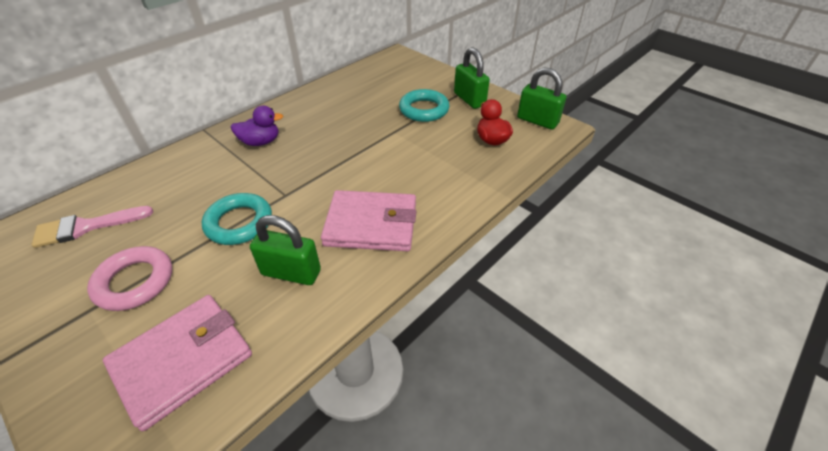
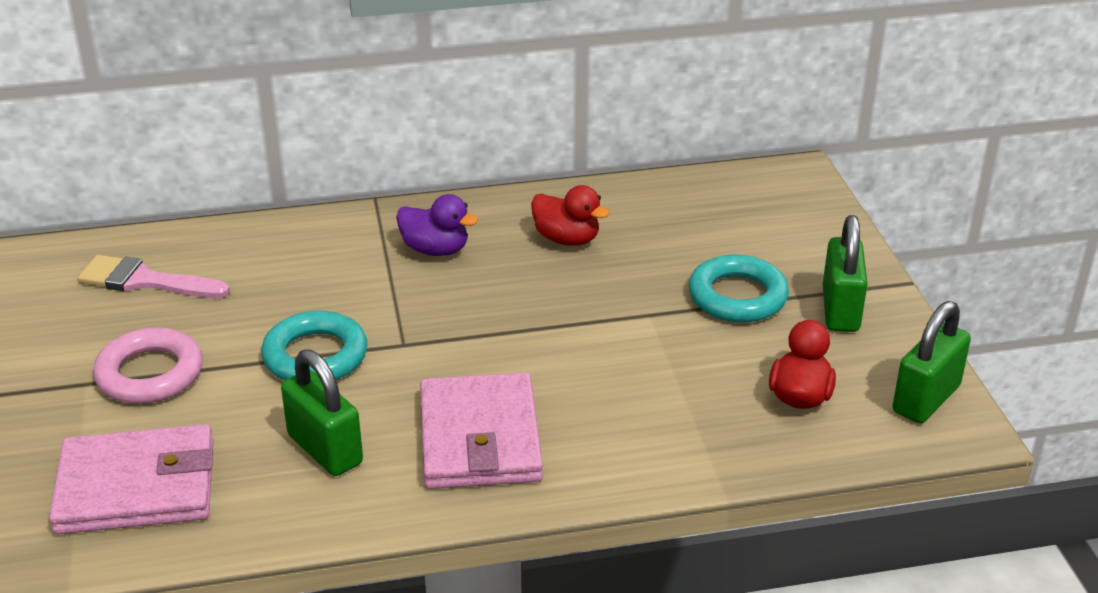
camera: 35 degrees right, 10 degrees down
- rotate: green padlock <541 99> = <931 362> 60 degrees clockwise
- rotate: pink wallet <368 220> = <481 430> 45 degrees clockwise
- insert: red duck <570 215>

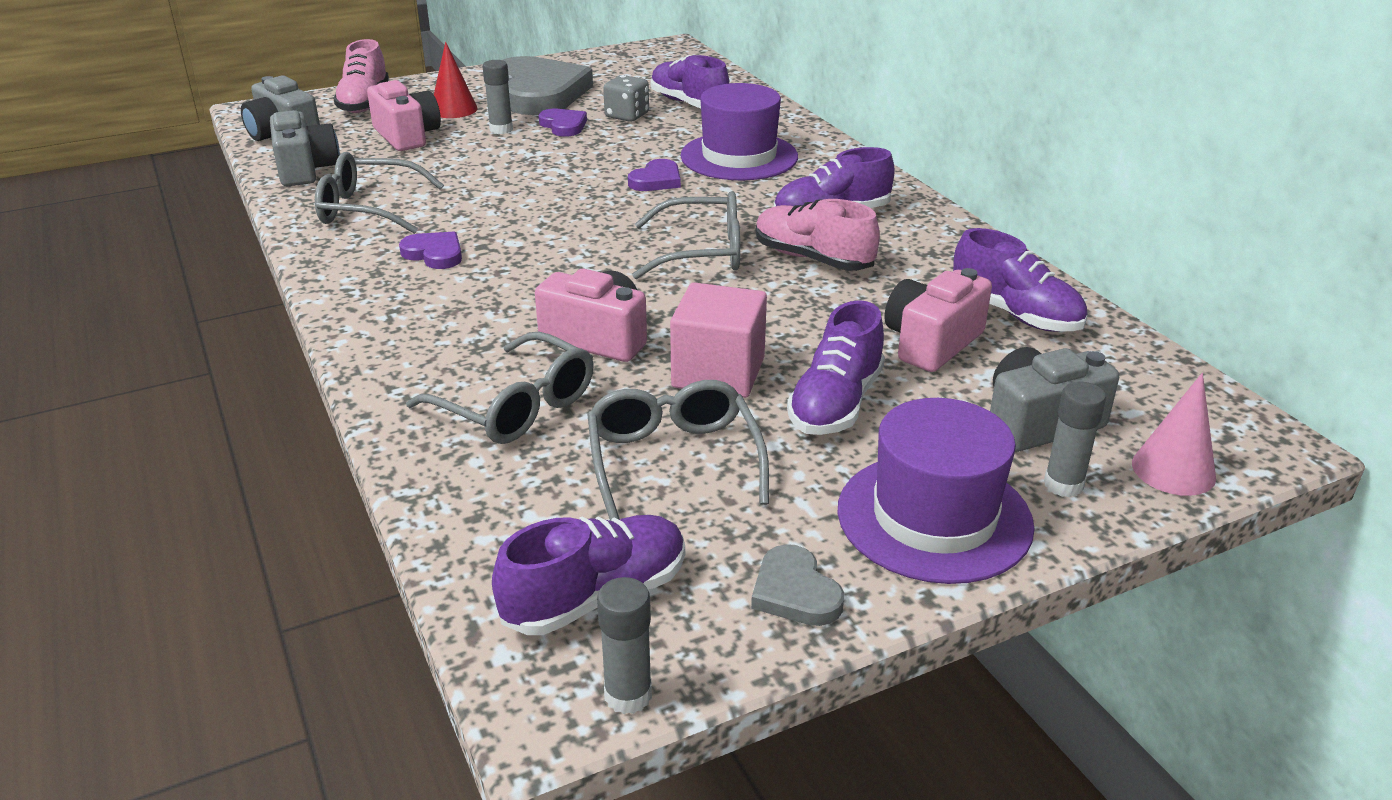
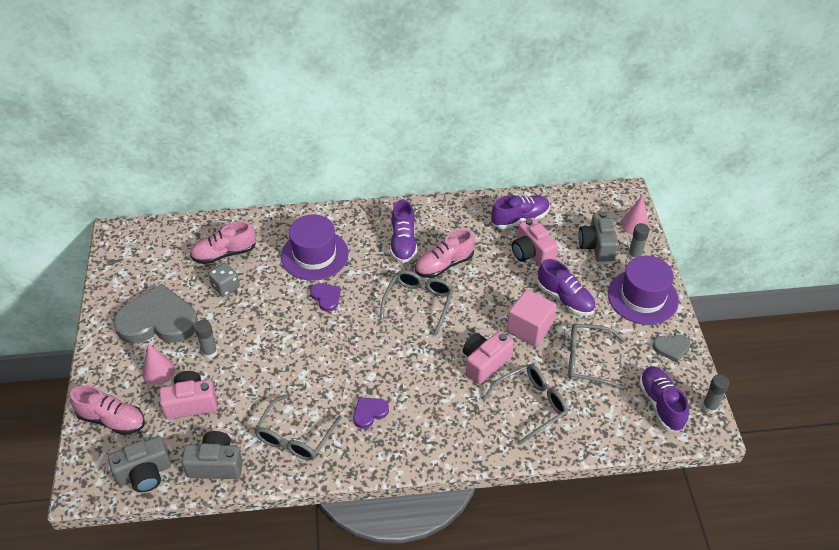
camera: 70 degrees left, 15 degrees up
- recolor: red cone <456 80> to pink cone <158 364>
- recolor: purple shoe <689 81> to pink shoe <223 242>
- delete: purple heart <563 123>

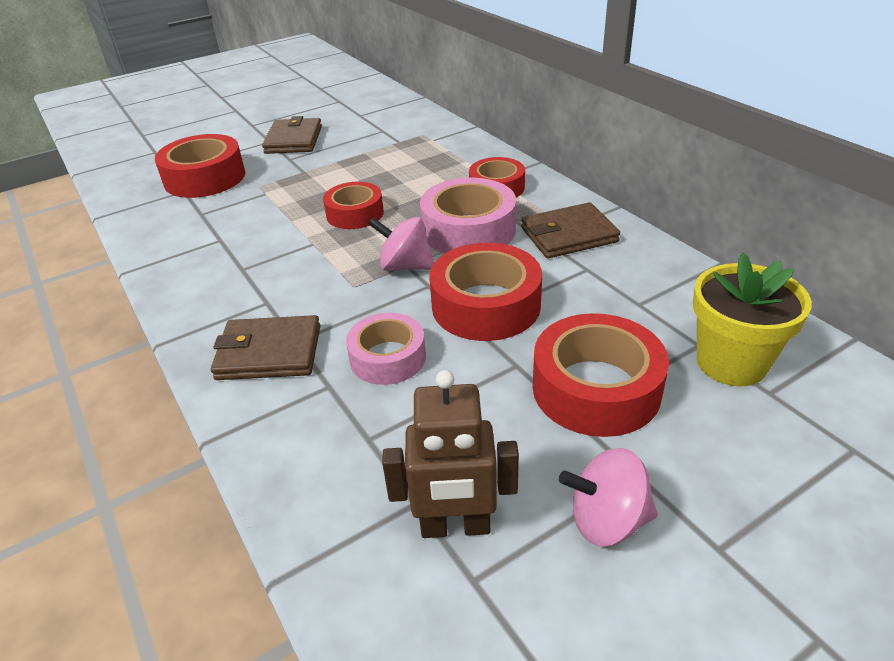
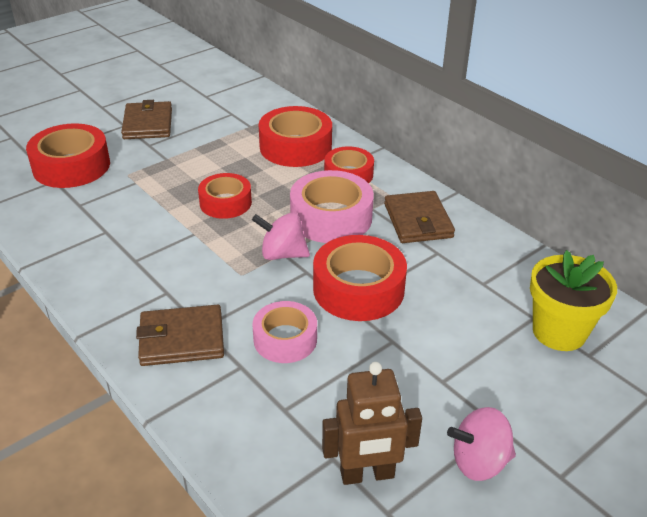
camera: 10 degrees left, 0 degrees up
- rotate: brown wallet <570 230> = <419 217> 75 degrees counterclockwise
- move: red tape <601 375> to <295 136>

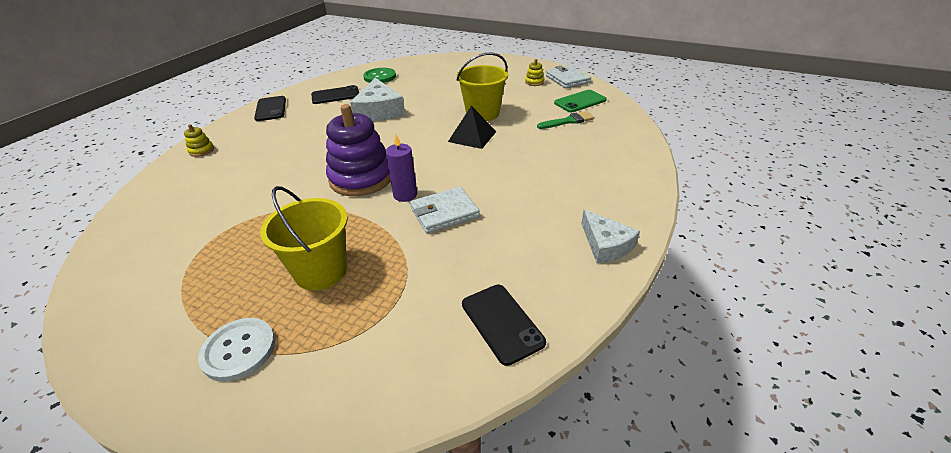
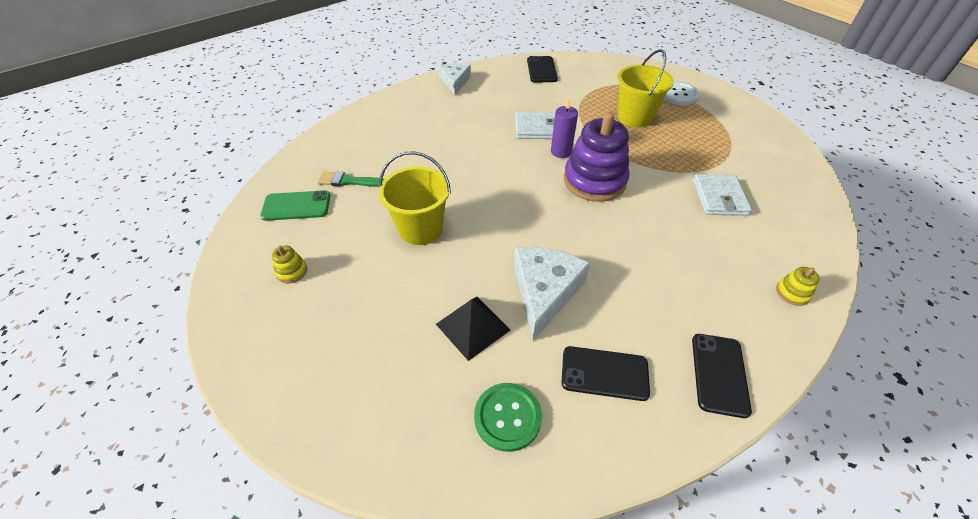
camera: 155 degrees left, 10 degrees up
- move: white wallet <568 76> to <722 195>
- move: black pyramid <472 127> to <473 329>

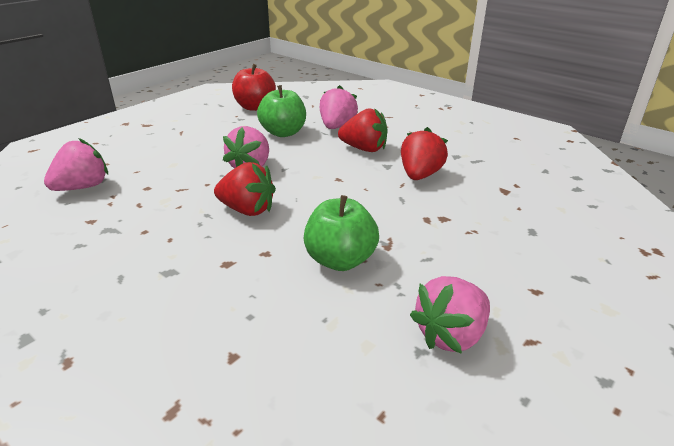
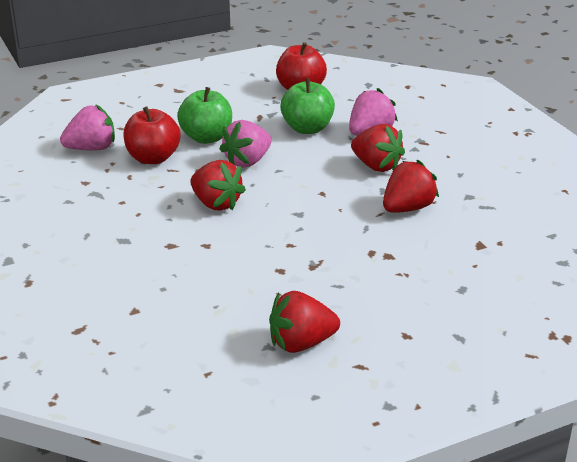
camera: 25 degrees right, 0 degrees up
- move: green apple <341 233> to <204 115>
- recolor: pink strawberry <450 315> to red strawberry <304 322>
- insert: red apple <152 135>

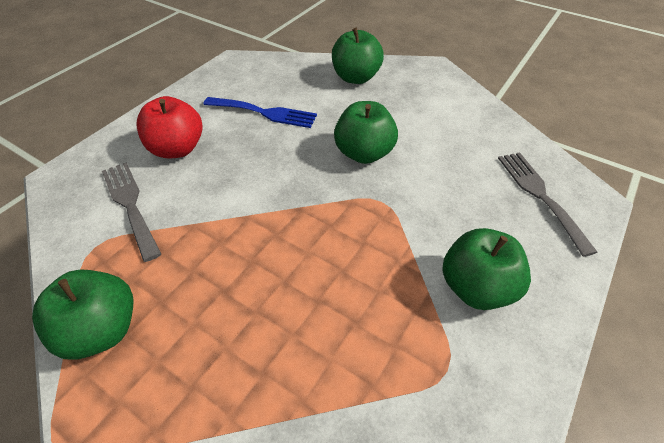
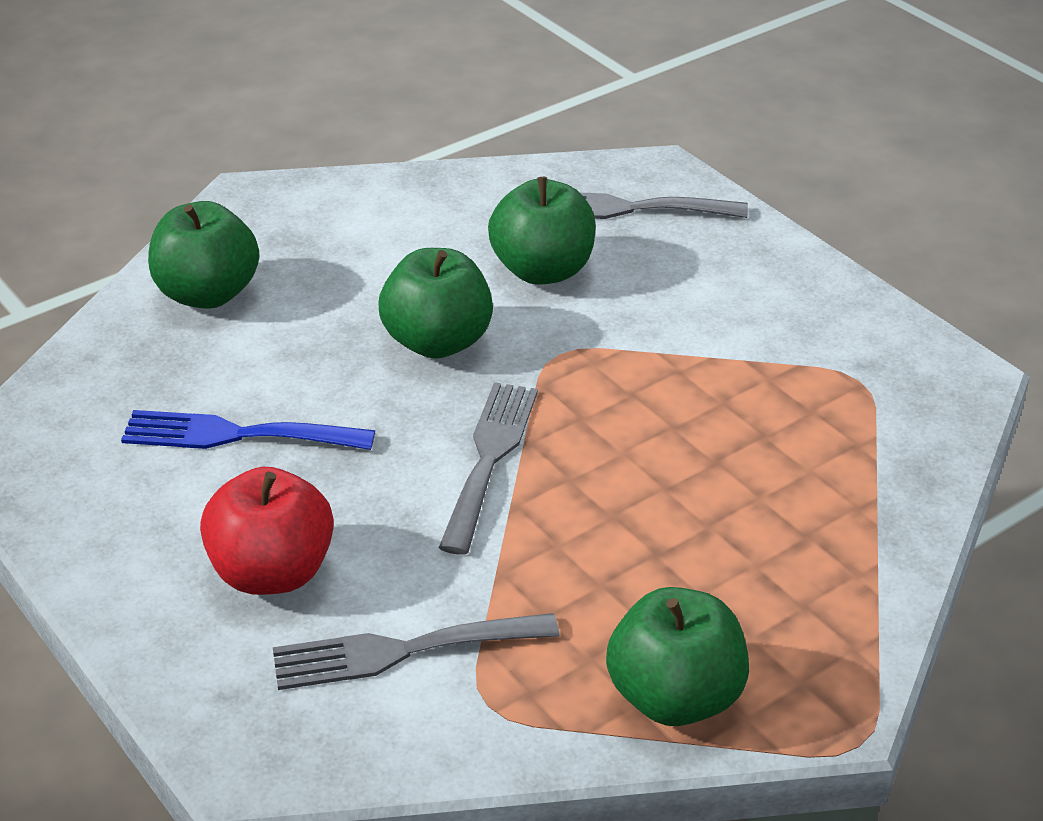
camera: 70 degrees left, 10 degrees down
- rotate: blue fork <260 112> = <248 430> 120 degrees counterclockwise
- move: green apple <486 269> to <542 231>
- insert: grey fork <488 468>

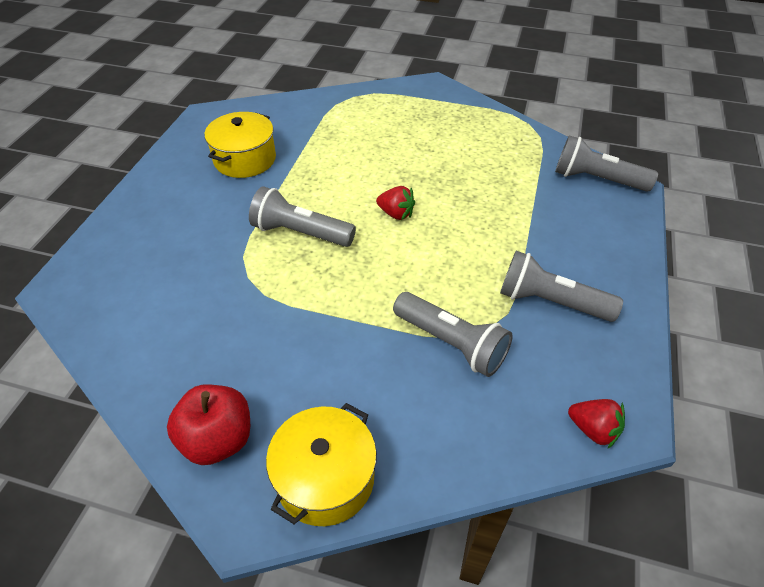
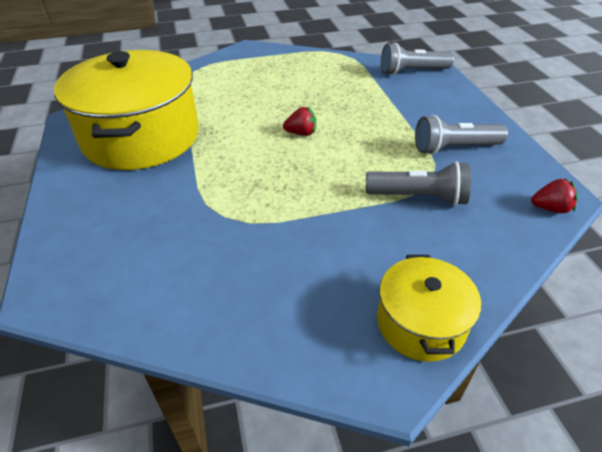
camera: 30 degrees left, 5 degrees down
- resize: yellow pot <240 145> = <126 110> x1.98
- delete: grey flashlight <302 216>
- delete: red apple <208 424>

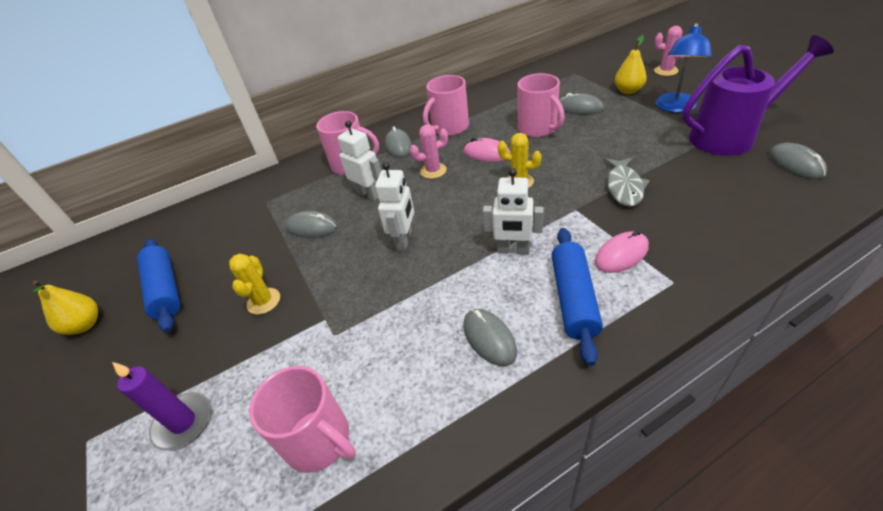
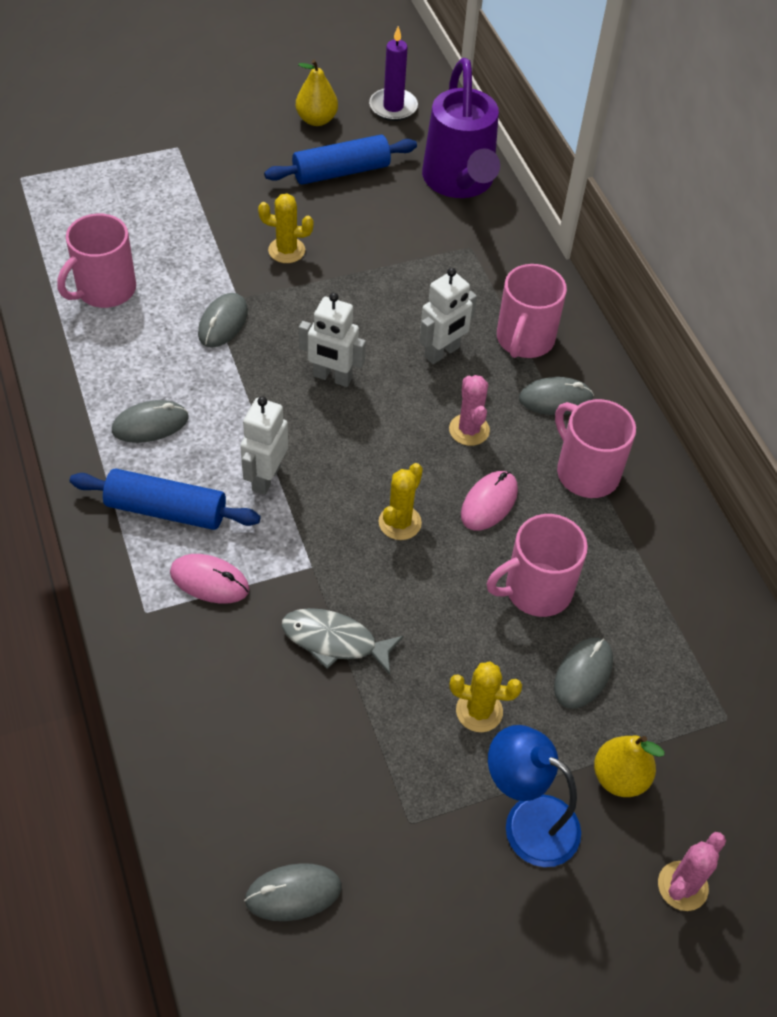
camera: 90 degrees right, 10 degrees up
- move: purple watering can <758 95> to <461 128>
- move: grey mouse <311 224> to <223 320>
- rotate: pink mouse <622 251> = <209 578> 45 degrees counterclockwise
- move: purple candle <161 406> to <393 73>
- insert: yellow cactus <485 697>

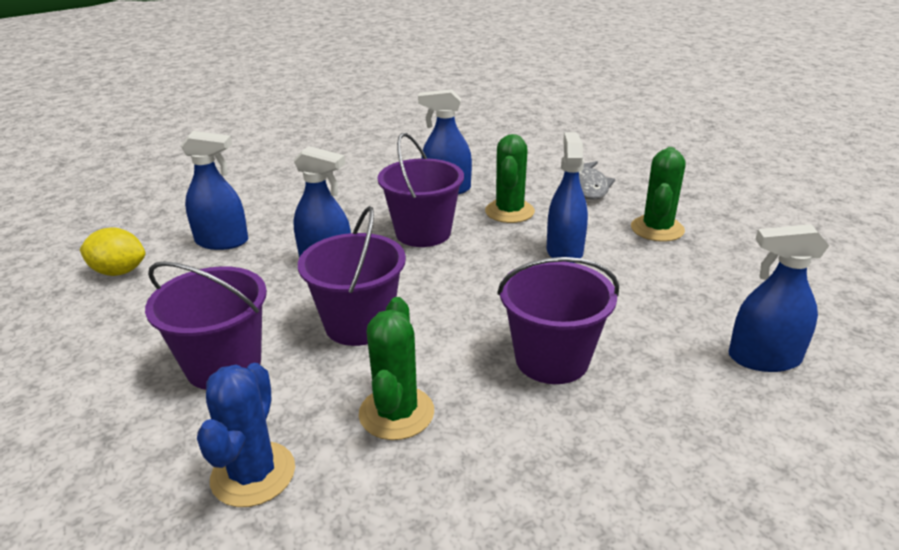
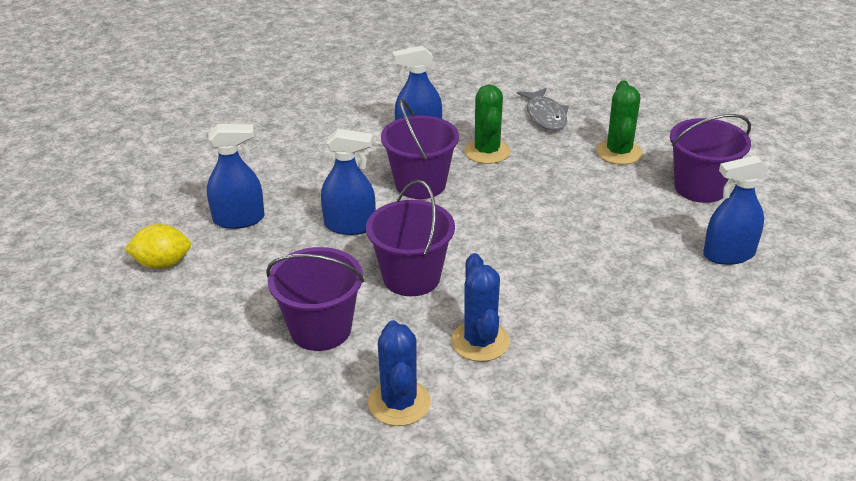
camera: 15 degrees left, 5 degrees up
- delete: blue spray bottle <567 197>
- move: purple bucket <558 320> to <710 158>
- recolor: green cactus <396 368> to blue cactus <480 307>

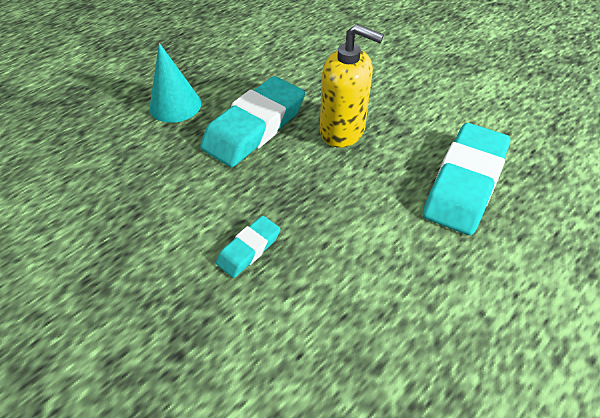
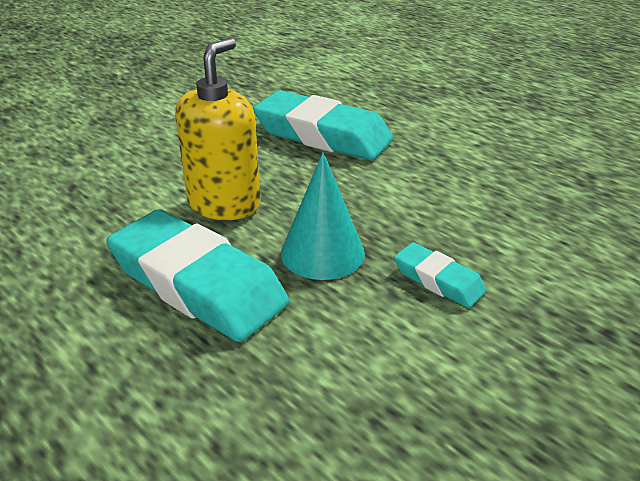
camera: 90 degrees left, 15 degrees down
- move: turquoise cone <175 83> to <323 216>

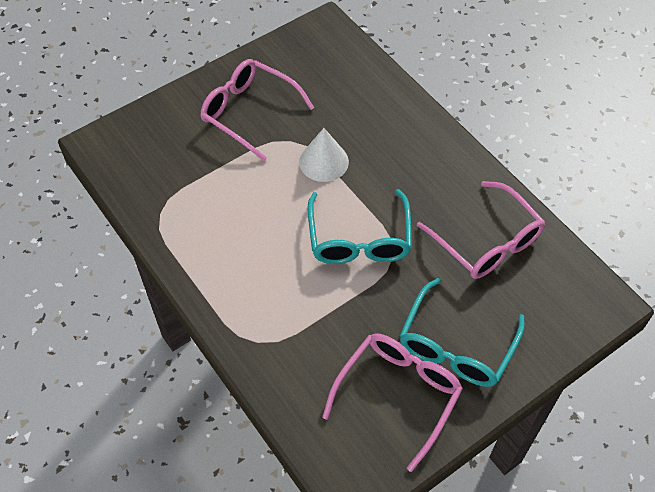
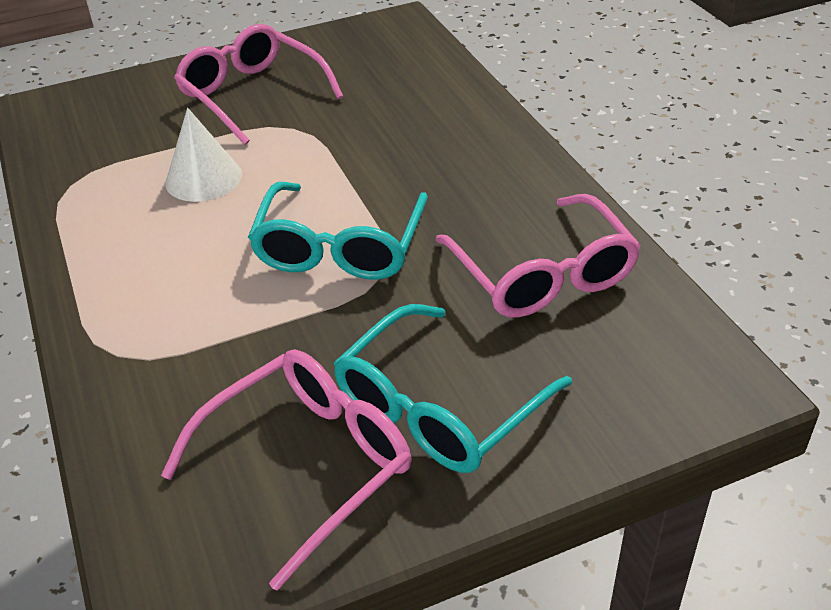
camera: 15 degrees right, 15 degrees down
- move: white cone <324 155> to <203 155>

